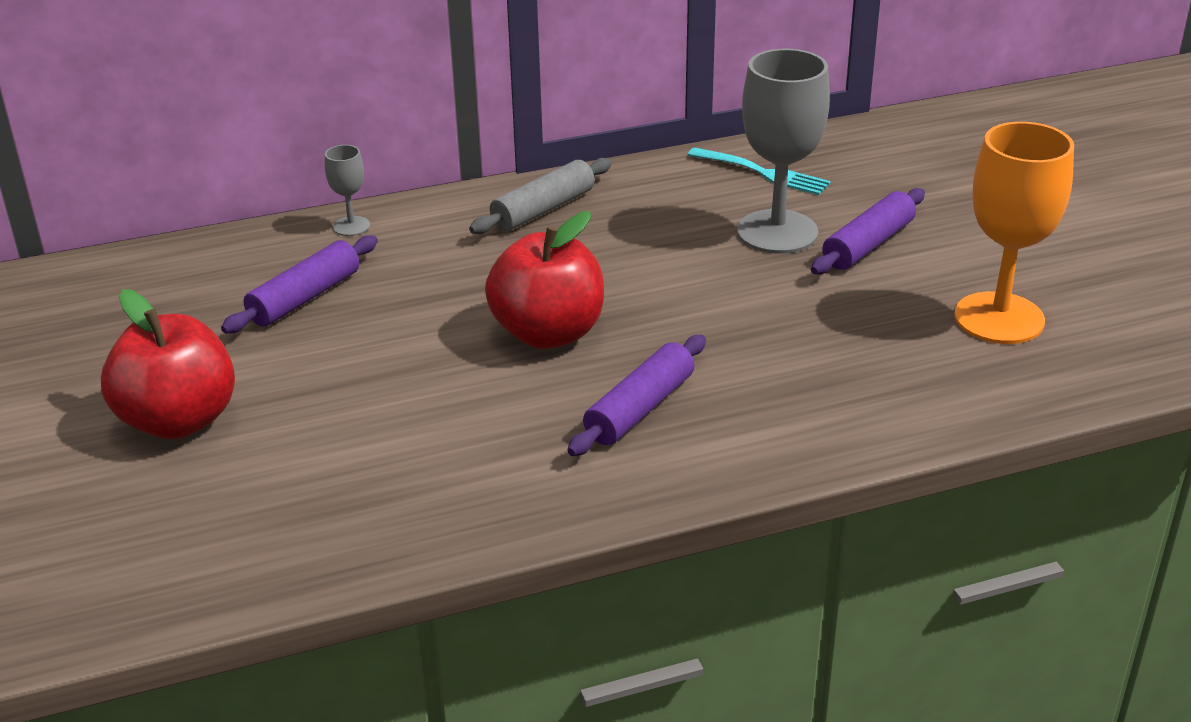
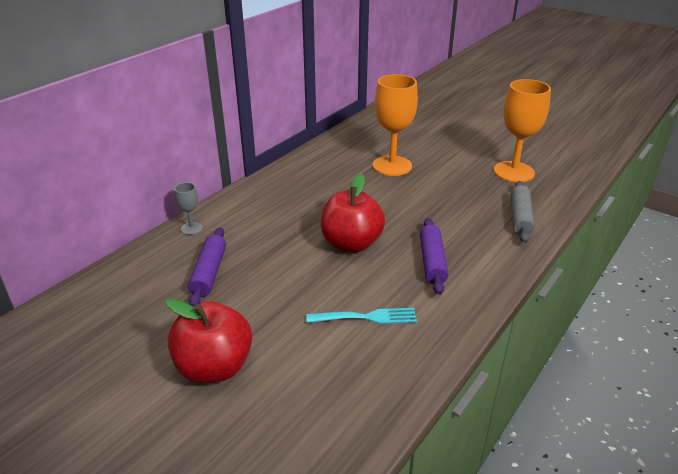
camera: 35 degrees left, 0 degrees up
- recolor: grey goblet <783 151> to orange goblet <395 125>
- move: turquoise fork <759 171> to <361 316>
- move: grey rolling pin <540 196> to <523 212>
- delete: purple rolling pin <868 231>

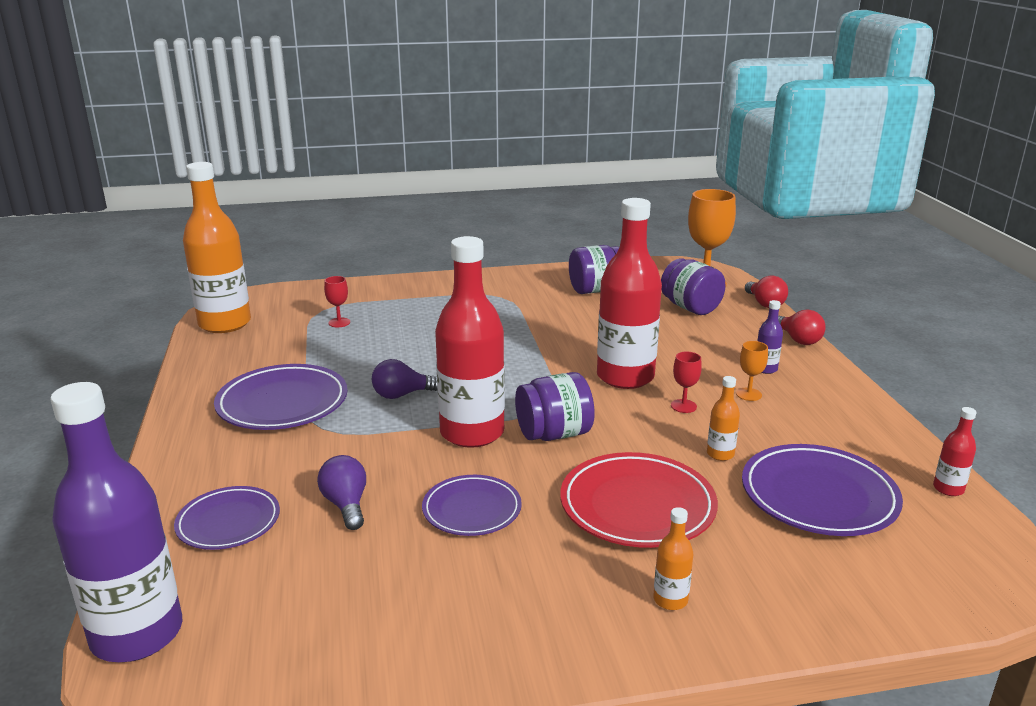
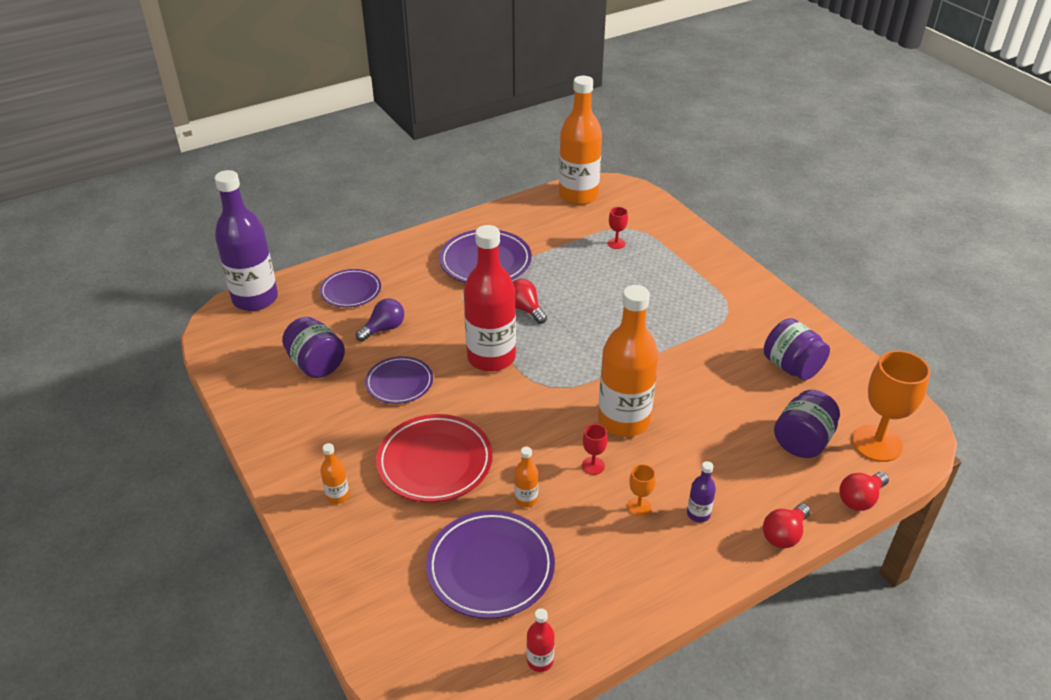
camera: 70 degrees right, 15 degrees up
- recolor: red bottle <629 293> to orange bottle <628 361>
- recolor: purple light bulb <405 379> to red light bulb <530 301>
- move: purple jar <555 406> to <313 347>

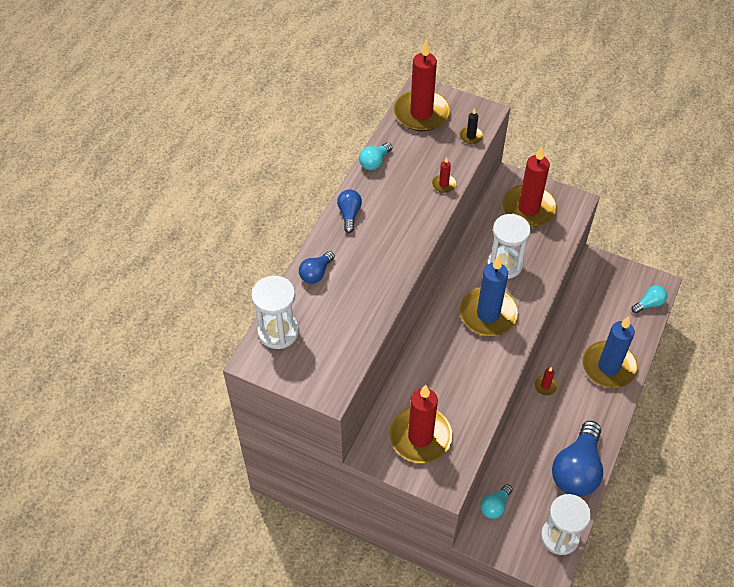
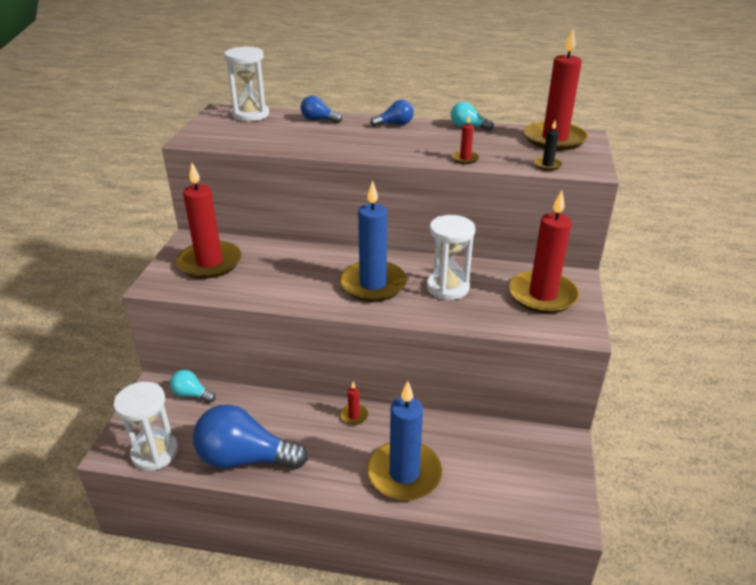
camera: 75 degrees right, 20 degrees down
- delete: turquoise light bulb <649 299>

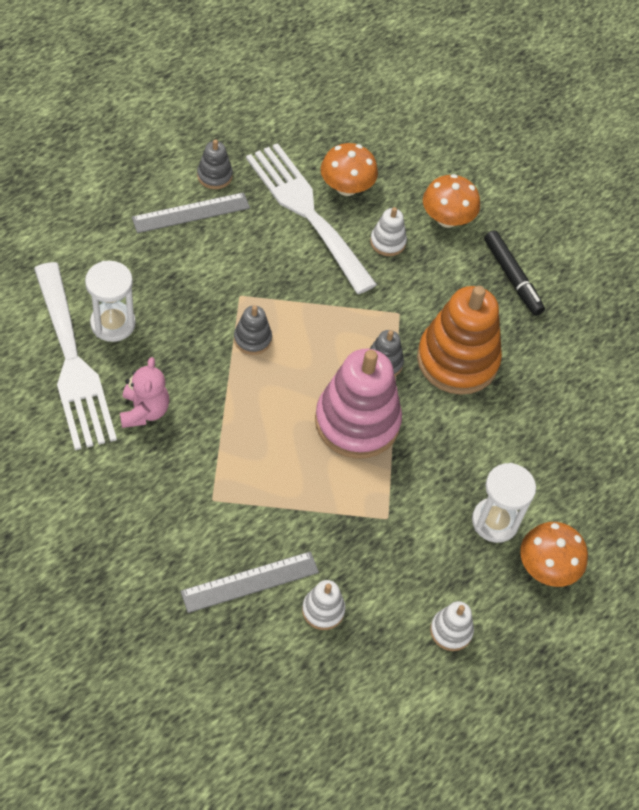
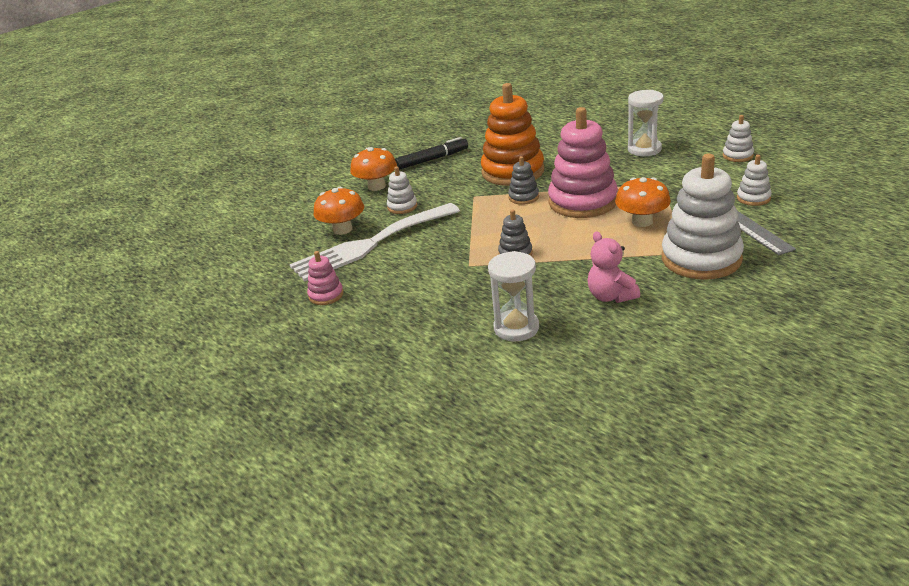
camera: 80 degrees left, 25 degrees down
- recolor: grey stacking toy <215 164> to pink stacking toy <325 278>
- delete: grey ruler <191 212>
- delete: white fork <75 356>
- rotate: pink teddy bear <144 392> = <614 267> 120 degrees counterclockwise
- move: orange mushroom <554 554> to <643 202>
- insert: white stacking toy <703 217>

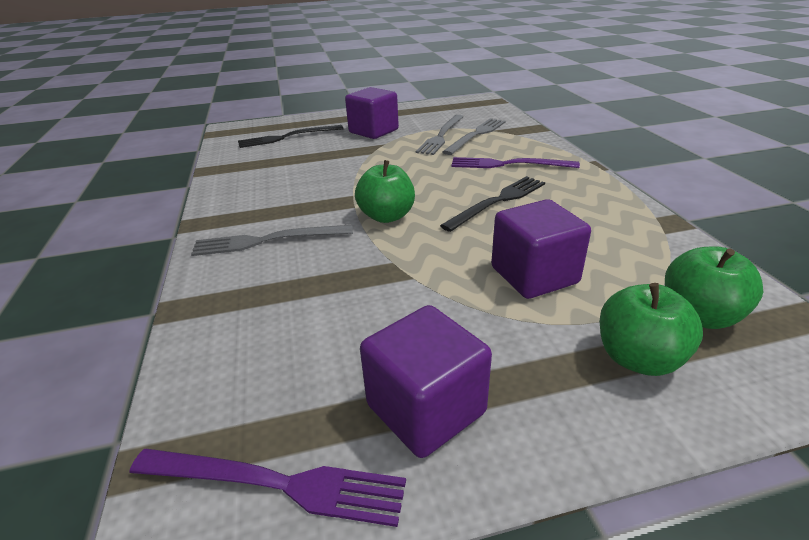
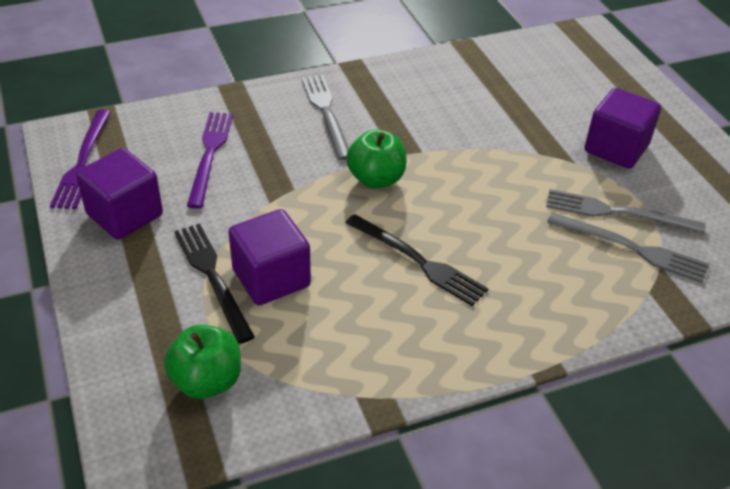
camera: 80 degrees right, 10 degrees up
- move: black fork <290 136> to <214 284>
- move: purple fork <516 162> to <210 160>
- delete: green apple <651 329>

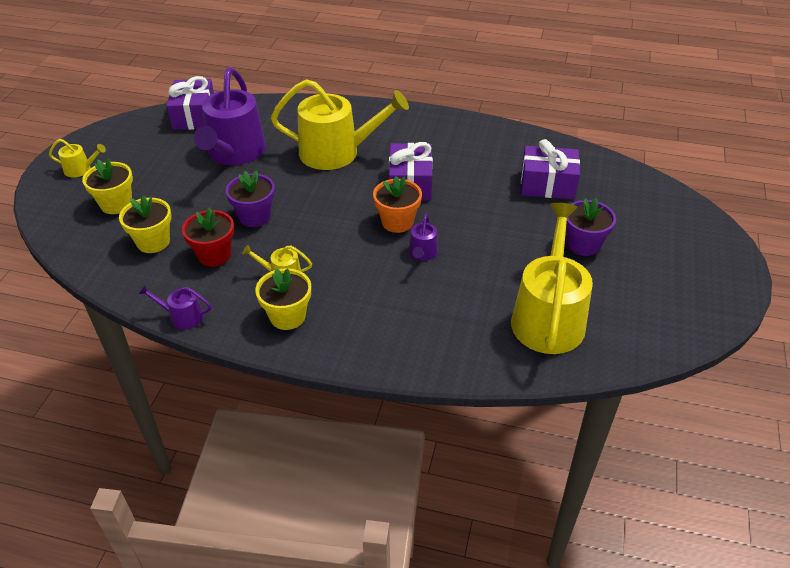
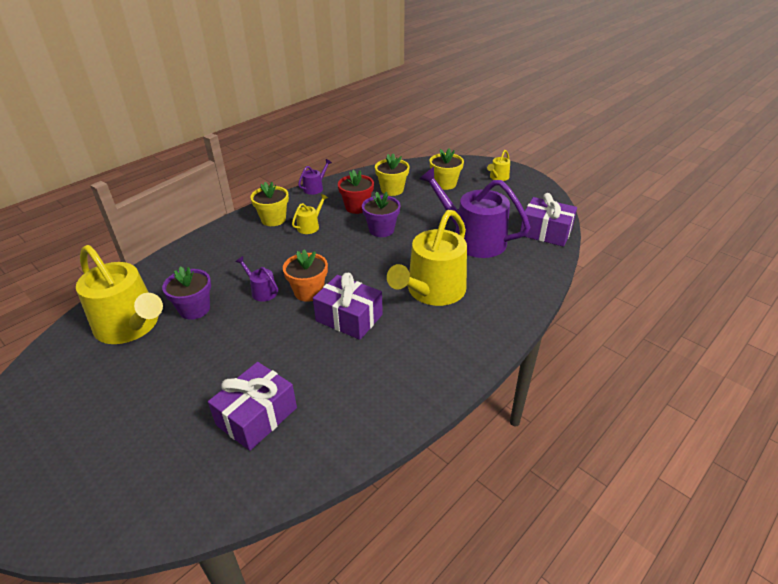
camera: 120 degrees right, 5 degrees down
- move: purple flower pot <591 227> to <186 293>

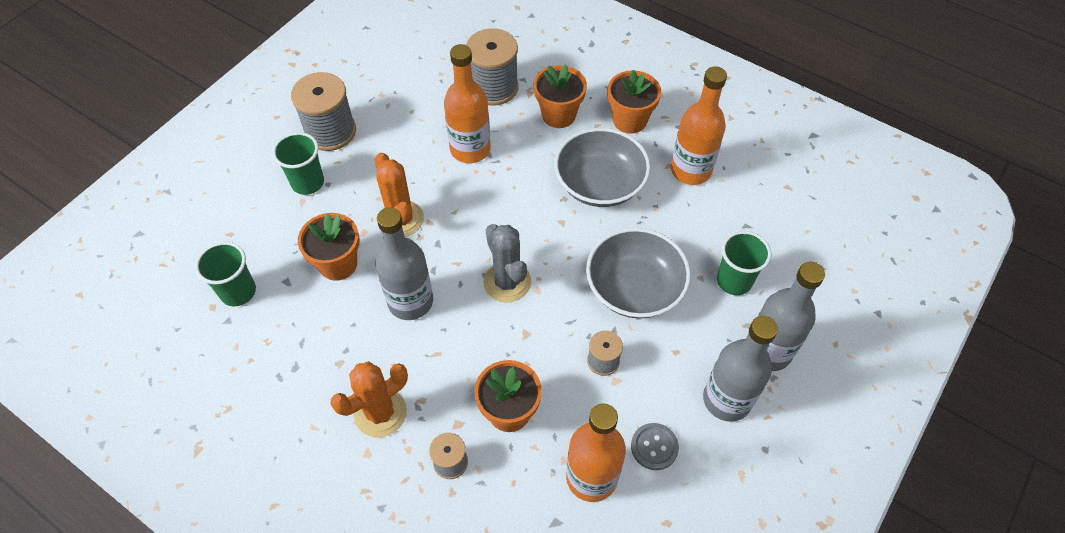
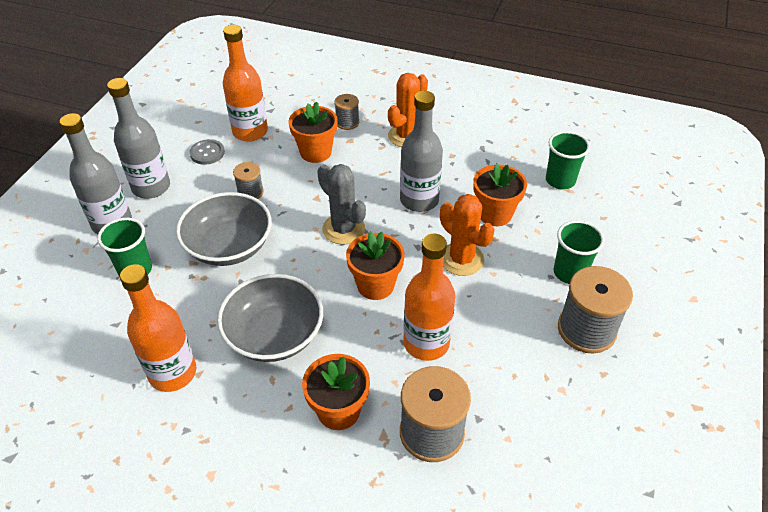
camera: 165 degrees right, 10 degrees down
- move: orange flower pot <634 102> to <375 265>

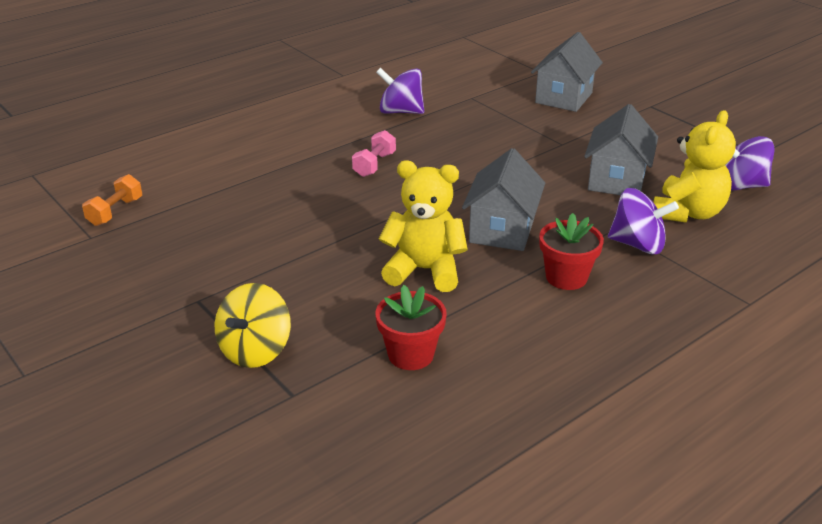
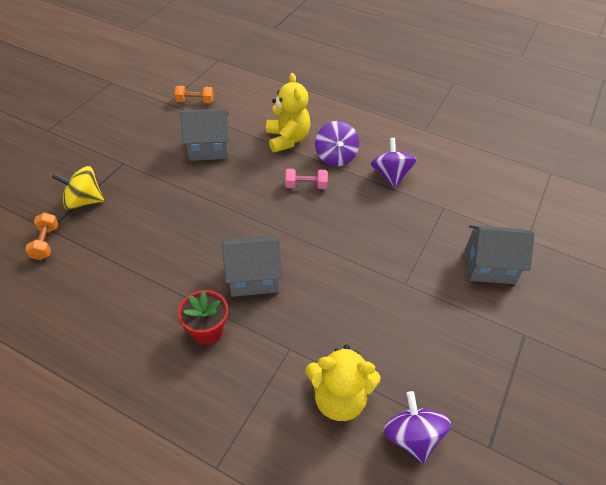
camera: 65 degrees right, 15 degrees up
- move: grey house <621 149> to <204 135>
- move: yellow teddy bear <423 226> to <288 113>
- move: purple spinning top <643 221> to <337 143>
- delete: red flower pot <411 327>
- insert: orange dumbbell <42 236>

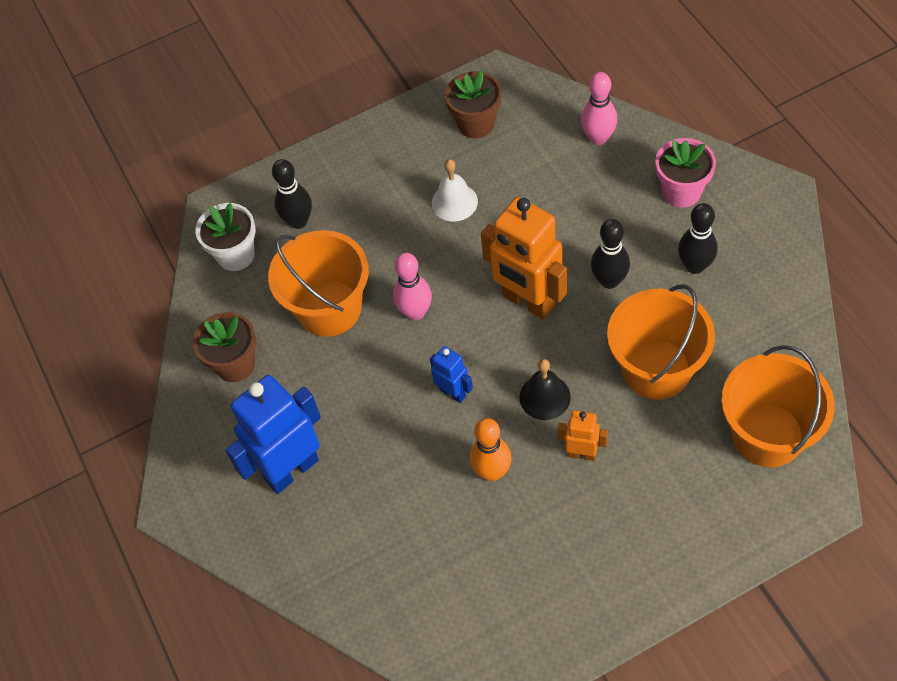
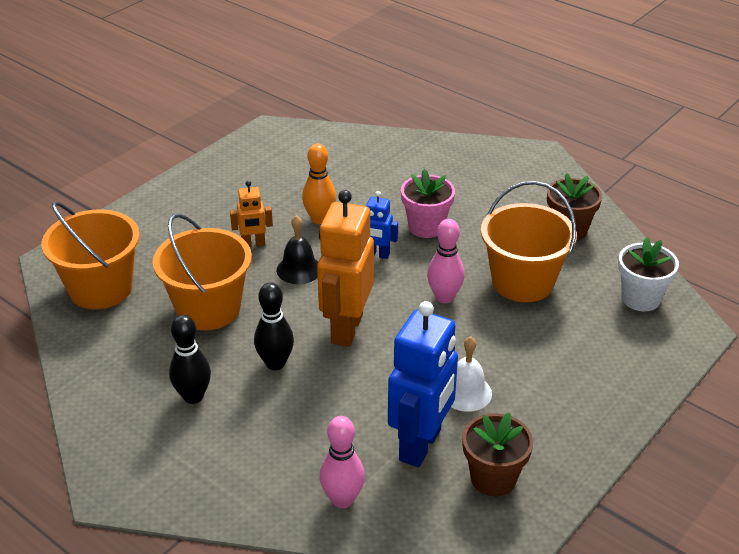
camera: 150 degrees right, 20 degrees down
- move: pink flower pot <685 173> to <428 203>
- delete: black bowling pin <292 194>
- rotate: orange robot <524 258> = <345 268> 90 degrees counterclockwise
- move: blue robot <273 434> to <423 384>

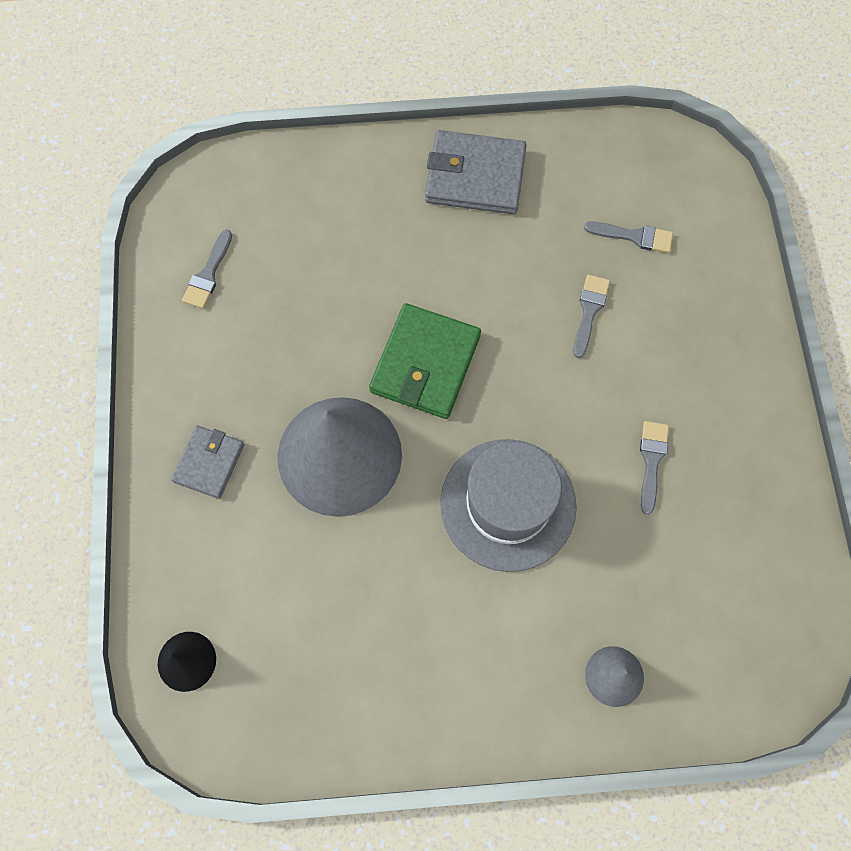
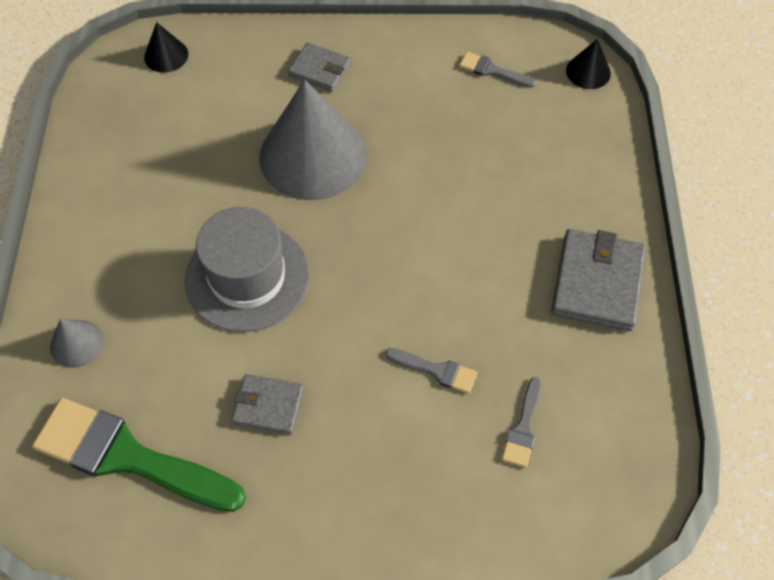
camera: 95 degrees right, 10 degrees down
- delete: green wallet <425 361>
- replace: grey brush <654 468> to grey wallet <268 404>
- insert: black cone <588 64>
- insert: green brush <139 455>

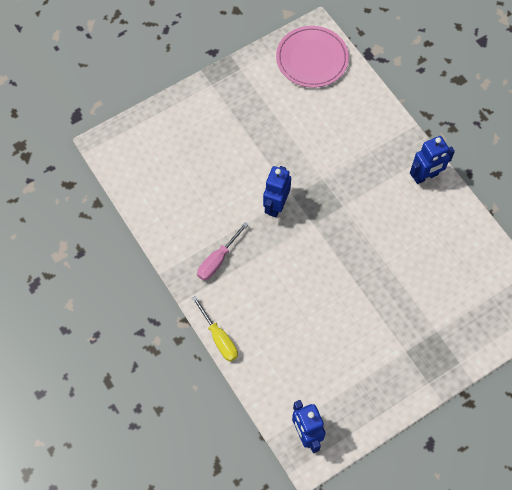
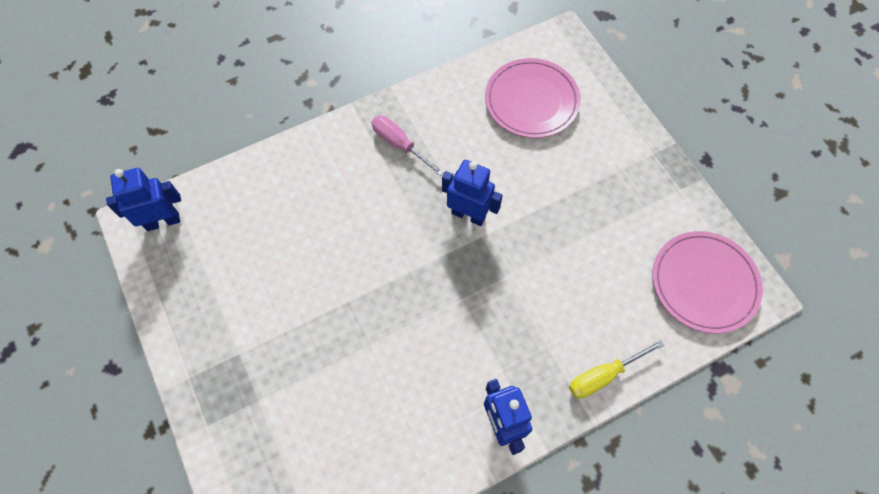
camera: 95 degrees right, 0 degrees up
- move: yellow screwdriver <215 329> to <616 369>
- insert: pink plate <533 98>

